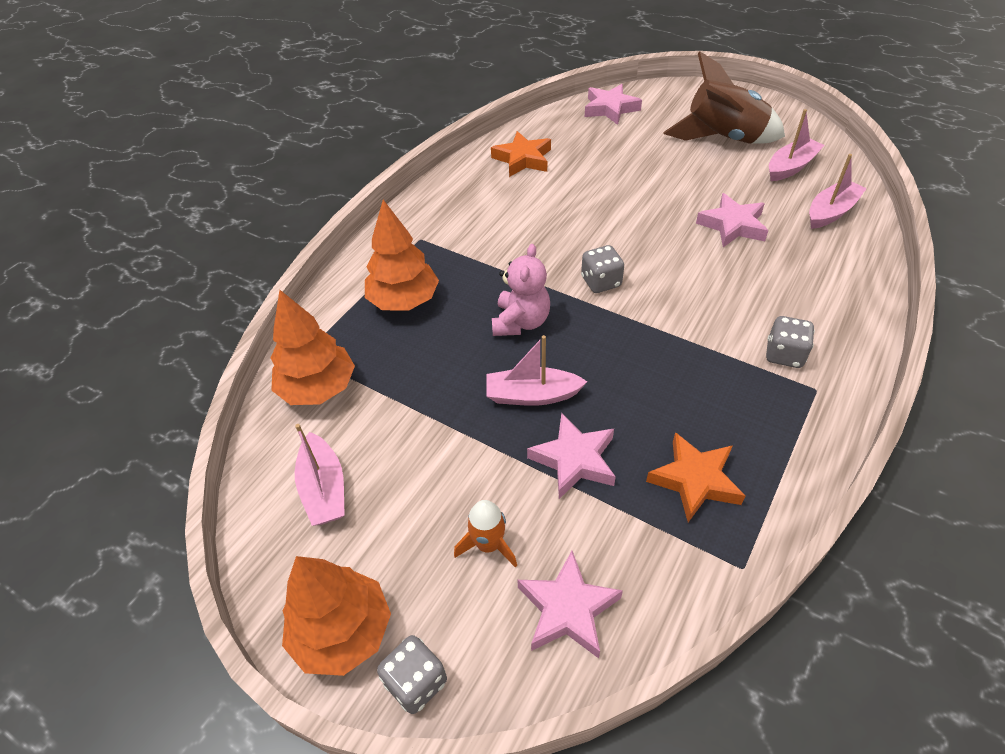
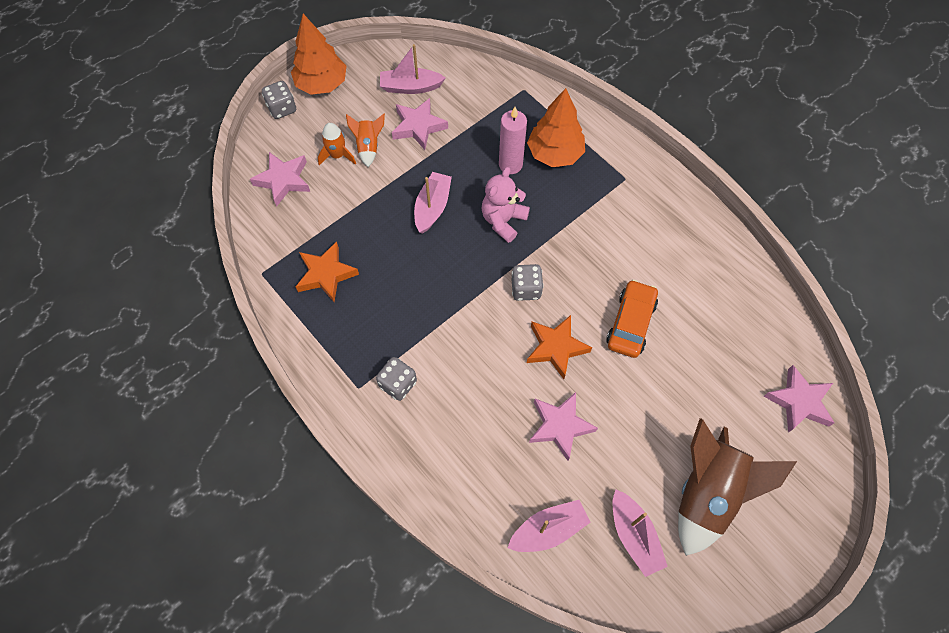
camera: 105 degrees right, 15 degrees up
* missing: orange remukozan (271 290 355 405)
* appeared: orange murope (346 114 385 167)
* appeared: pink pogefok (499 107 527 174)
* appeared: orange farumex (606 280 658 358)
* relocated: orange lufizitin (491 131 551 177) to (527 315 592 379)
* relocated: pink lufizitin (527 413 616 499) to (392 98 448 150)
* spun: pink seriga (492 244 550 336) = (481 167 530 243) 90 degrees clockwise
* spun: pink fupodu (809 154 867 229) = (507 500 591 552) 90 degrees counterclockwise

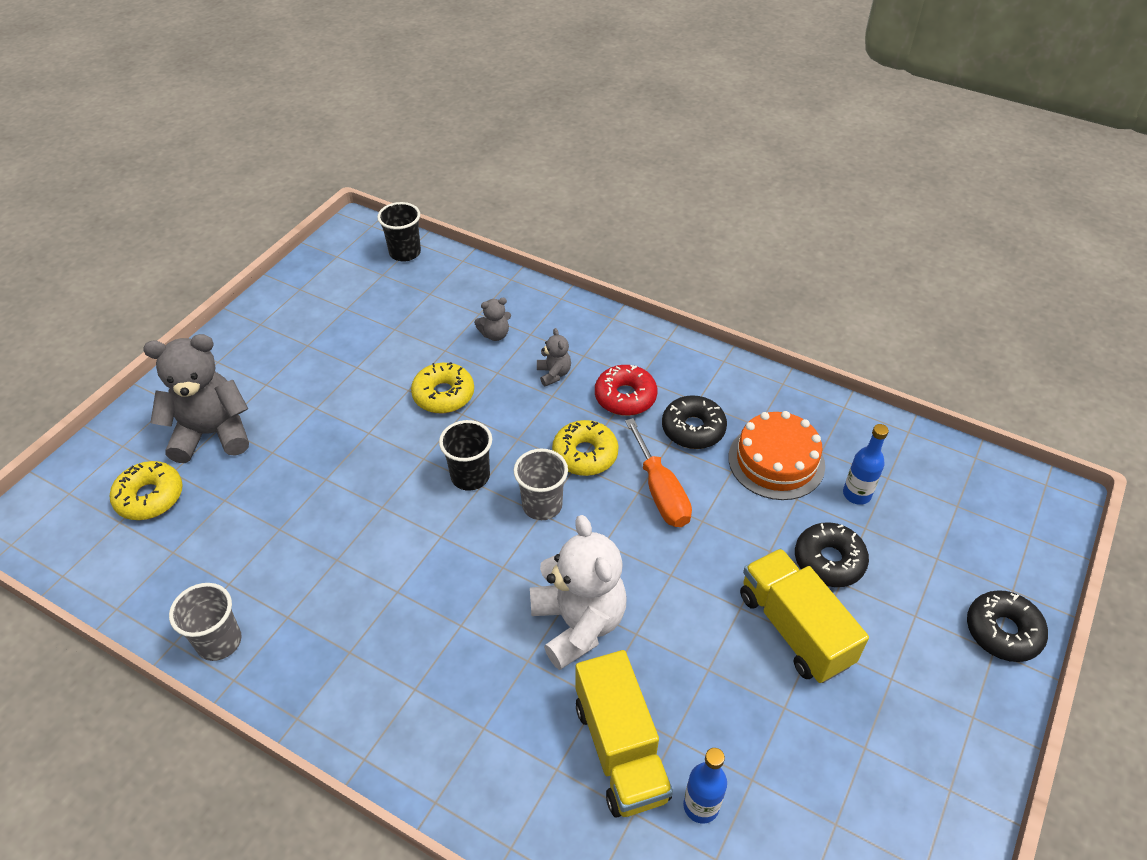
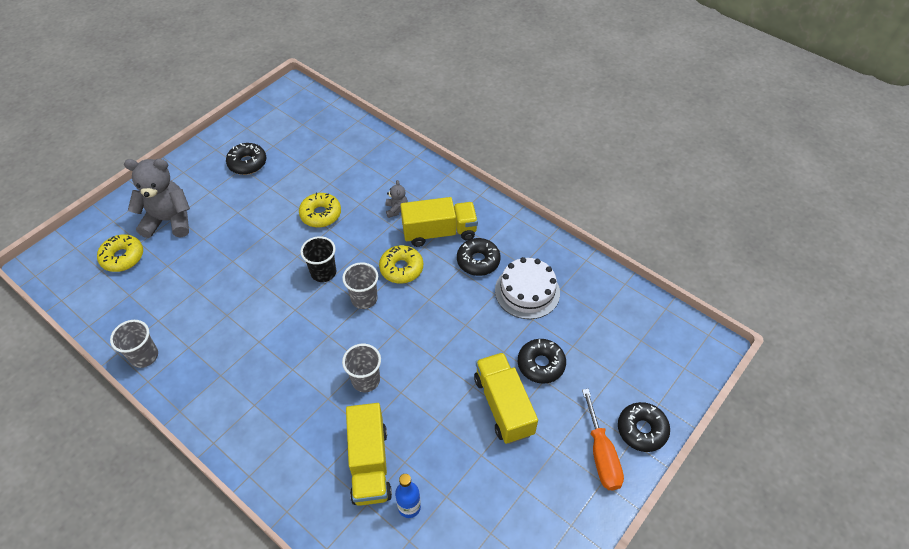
camera: 10 degrees right, 5 degrees up
* missing: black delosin (377 202 421 262)
* missing: grey seriga (474 298 511 341)
* missing: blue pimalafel (843 424 889 505)
* appeared: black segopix (226 143 266 175)
* relocated: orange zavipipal (625 418 692 527) to (582 389 624 490)
* exchanged: white seriga (530 515 627 670) to grey delosin (342 344 381 392)
* exchanged: red segopix (595 365 657 416) to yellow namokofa (400 197 478 247)
* colour: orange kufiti (728 411 825 500) to white kufiti (495 257 560 319)

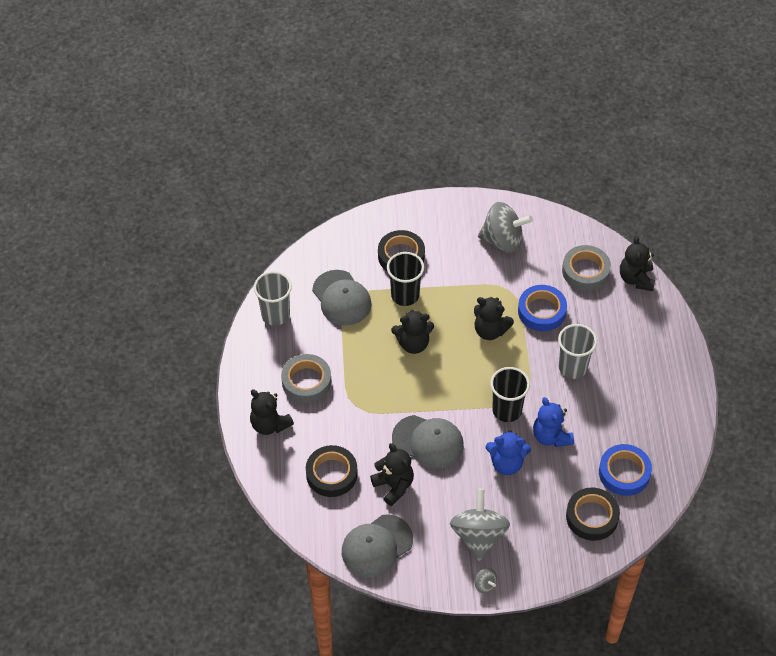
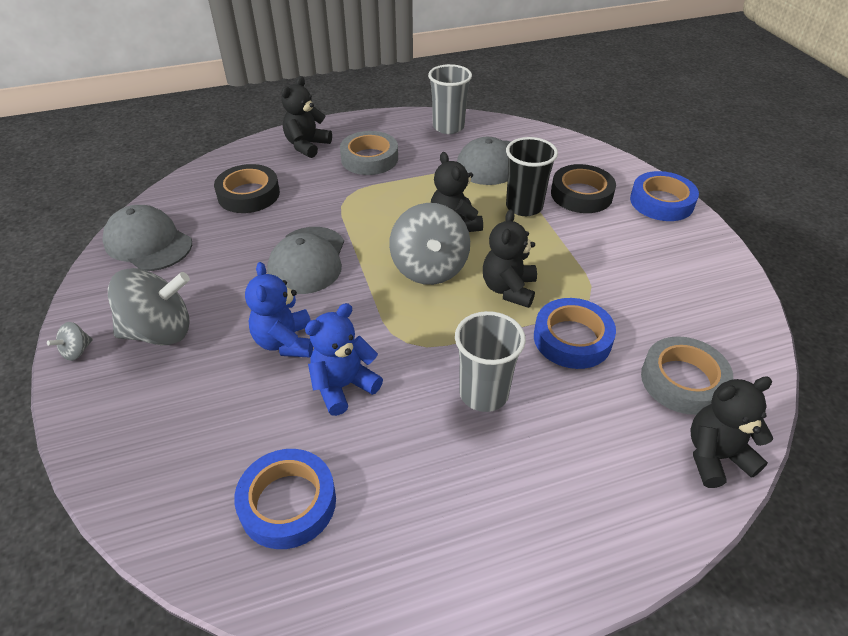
camera: 75 degrees right, 10 degrees down
* missing: black seriga (370 443 414 506)
* missing: black delosin (490 367 530 422)
* missing: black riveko (566 488 620 541)
* appeared: blue riveko (630 171 699 221)
* relocated: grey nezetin (478 202 533 253) to (389 203 470 285)

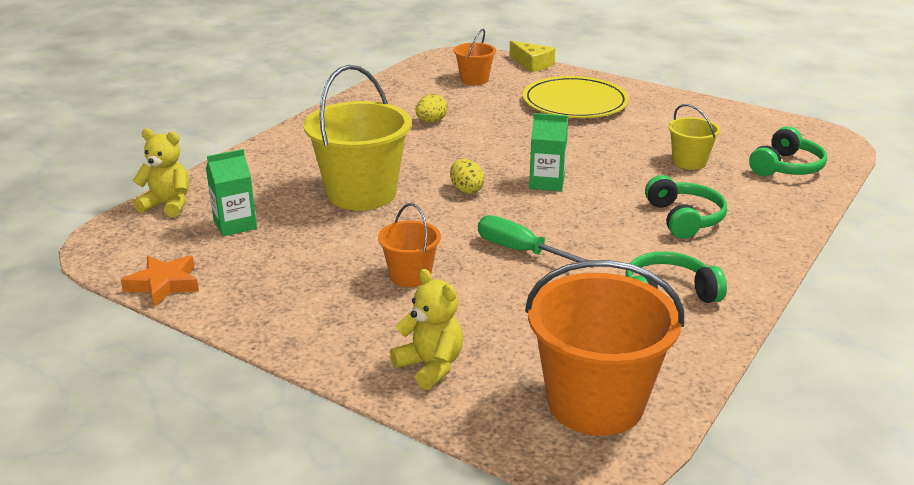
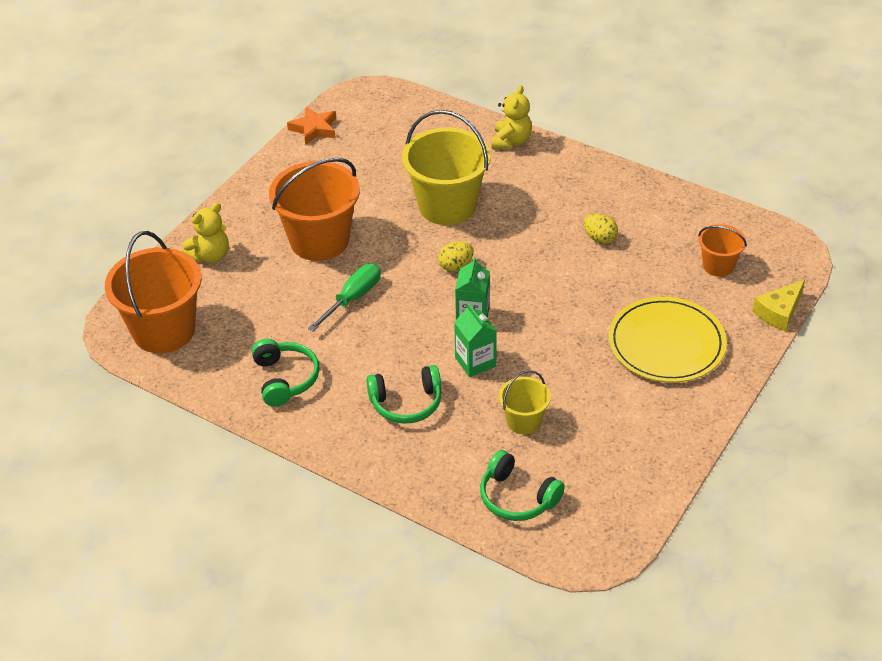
camera: 90 degrees right, 15 degrees up
* relocated: yellow seriga (132 128 189 217) to (491 85 532 149)
* relocated: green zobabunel (206 149 257 236) to (454 303 497 377)
* size: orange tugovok (378 203 441 287) = (269 158 360 261) x1.94

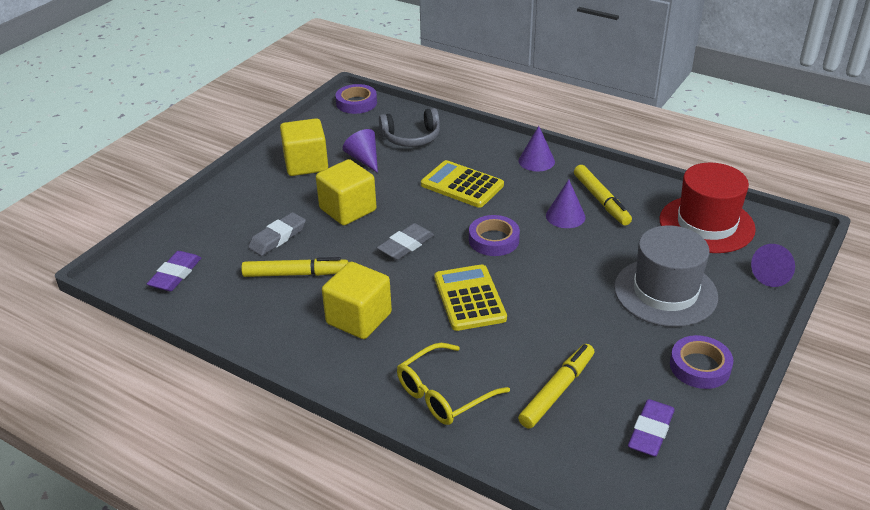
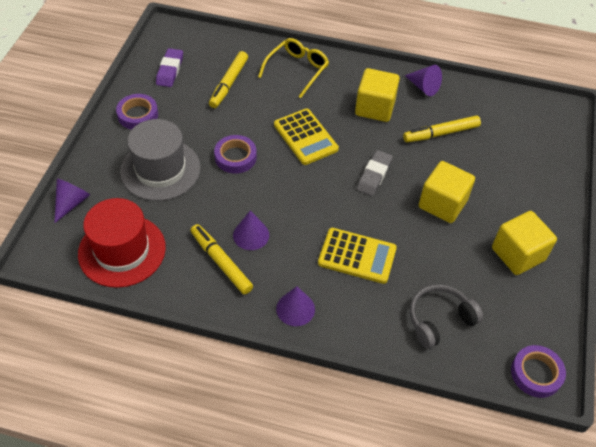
camera: 160 degrees right, 15 degrees up
* missing: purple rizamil (147 251 201 291)
* missing: grey rizamil (248 212 306 256)
* relocated: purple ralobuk (343 129 378 173) to (404 65 442 96)
* relocated: purple riveko (469 215 520 256) to (214 135 257 174)

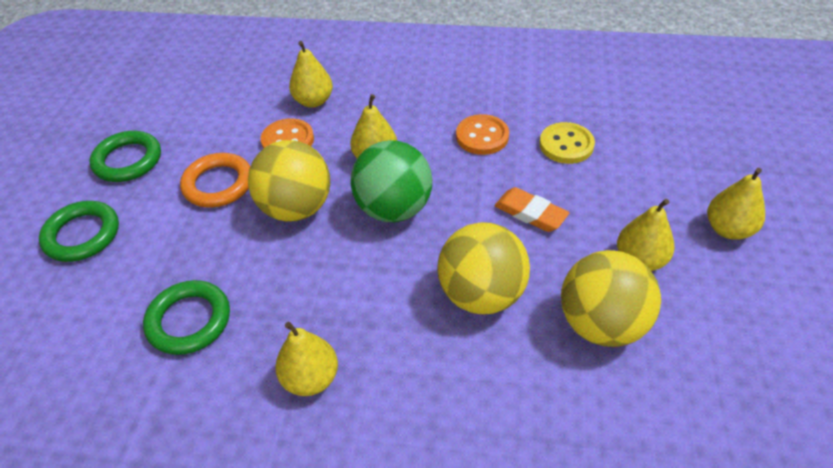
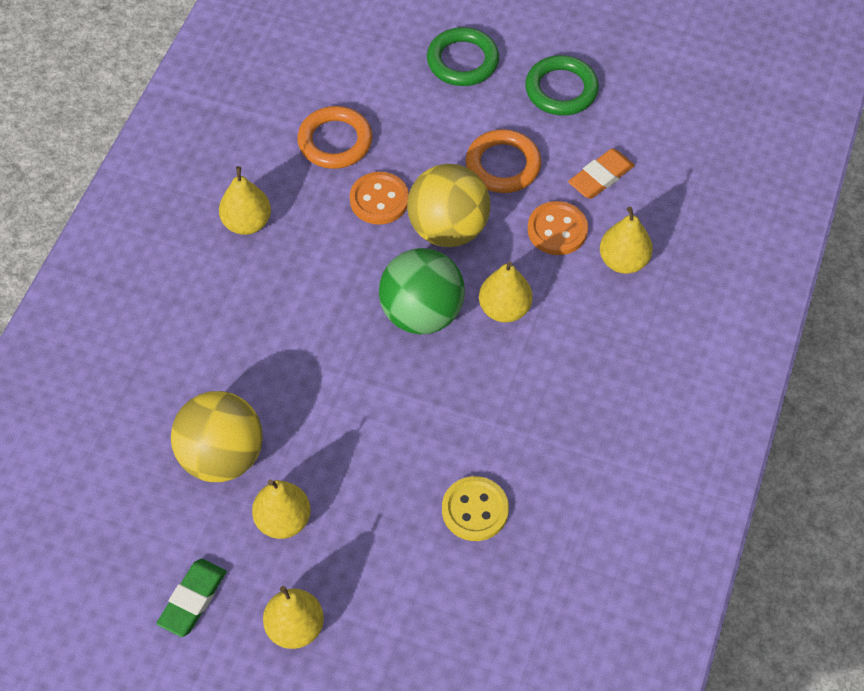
camera: 100 degrees right, 10 degrees up
* missing: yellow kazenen (437 222 530 314)
* appeared: green rizamil (157 559 227 637)
* relocated: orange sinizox (456 114 509 155) to (350 172 409 225)
* relocated: orange rizamil (494 187 570 232) to (568 149 635 199)
* colour: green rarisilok (143 280 230 355) to orange rarisilok (297 106 372 169)

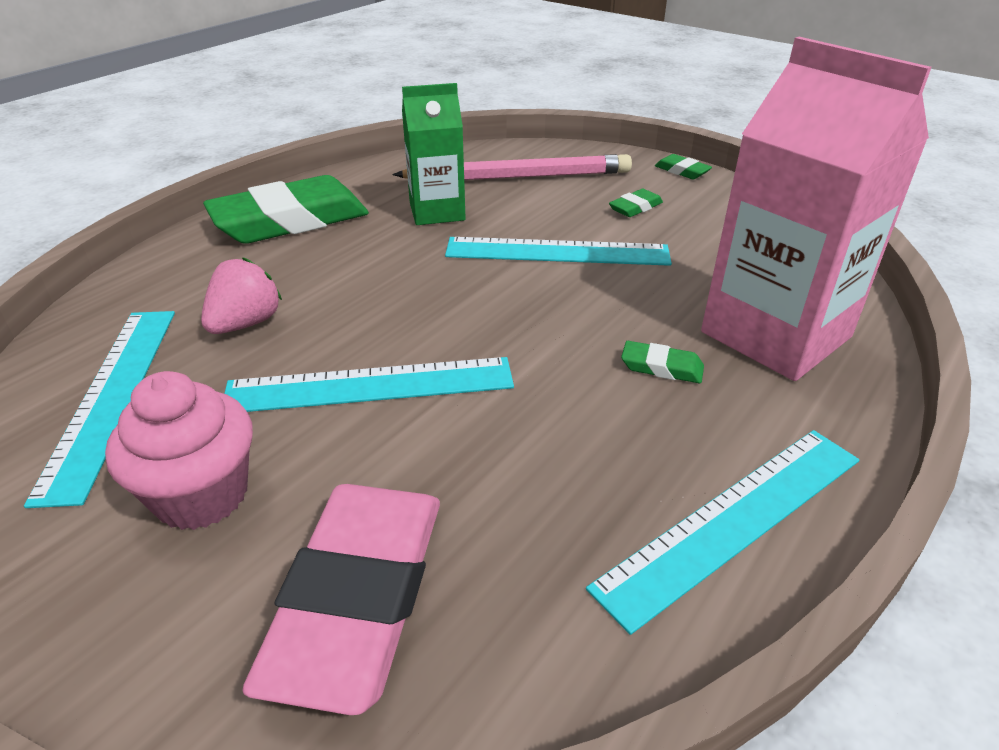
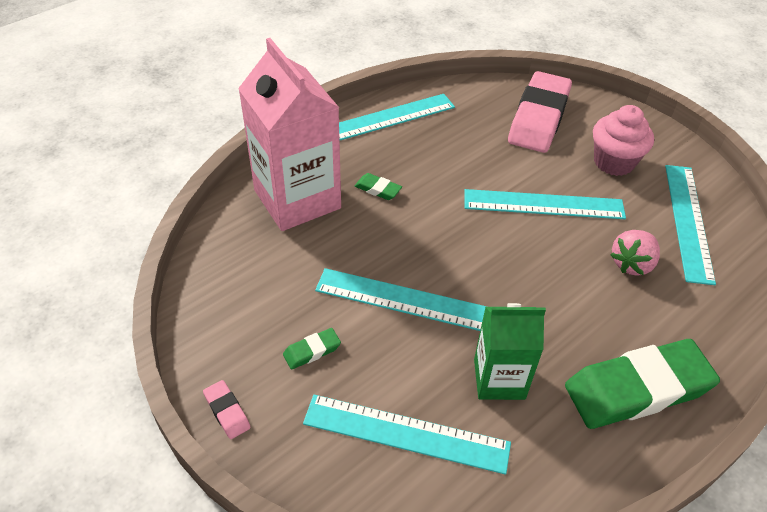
camera: 170 degrees left, 10 degrees up
* exchanged: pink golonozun (393 154 632 180) to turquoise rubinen (303 395 511 475)
* colour: green rizamil (655 154 712 179) to pink rizamil (203 380 251 439)

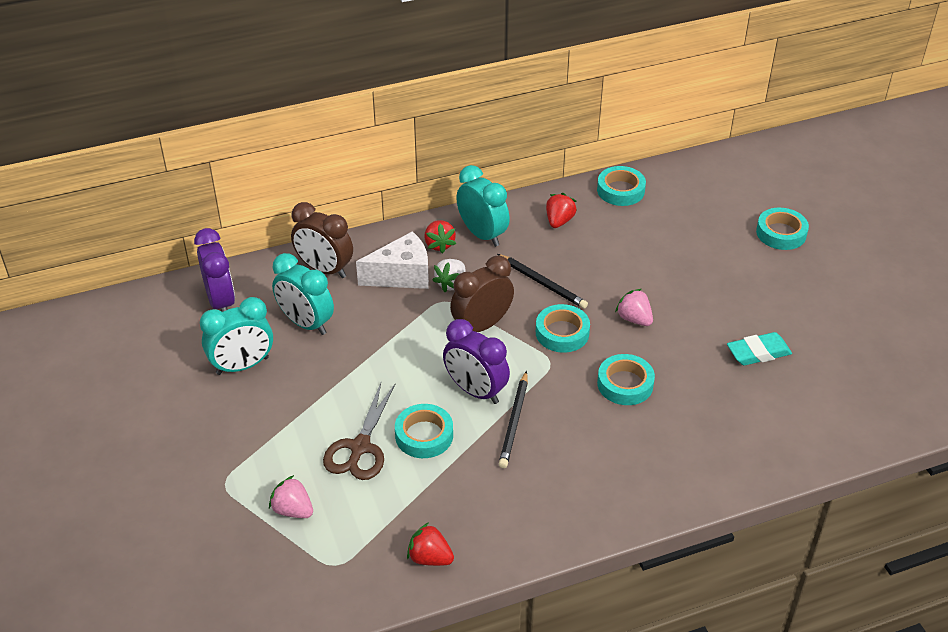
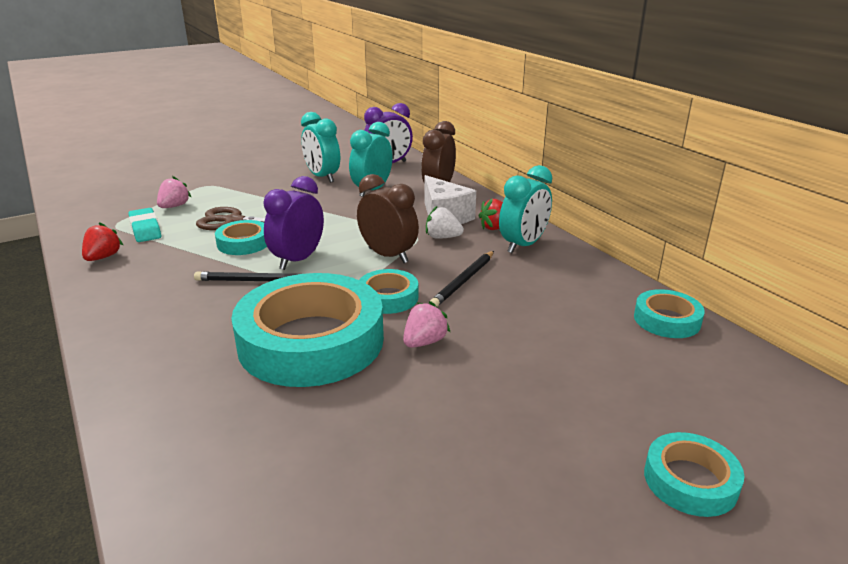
camera: 80 degrees right, 15 degrees down
* missing: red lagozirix (546 193 577 228)
* relocated: turquoise rizamil (727 332 792 365) to (128 208 161 242)
* size: turquoise riveko (597 354 655 405) = (231 273 384 387) x2.15

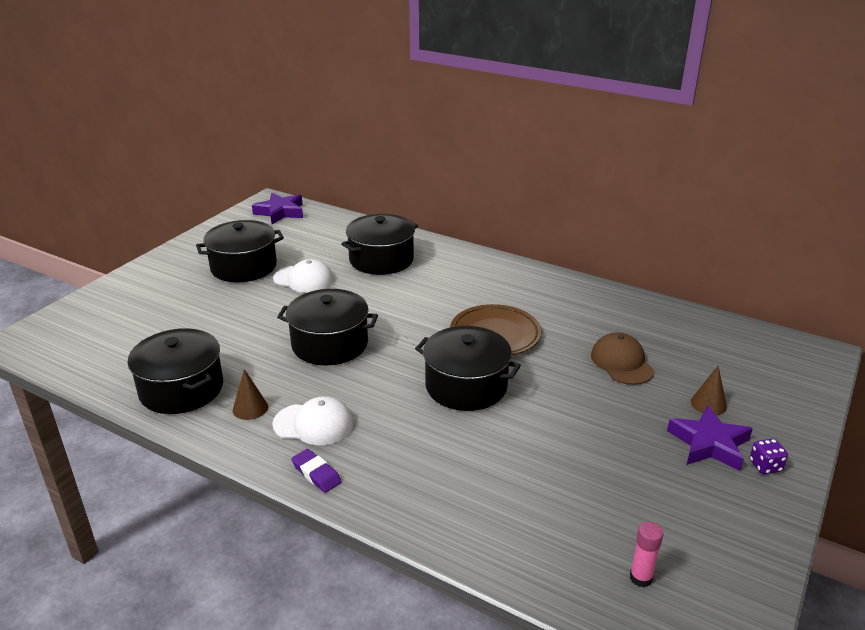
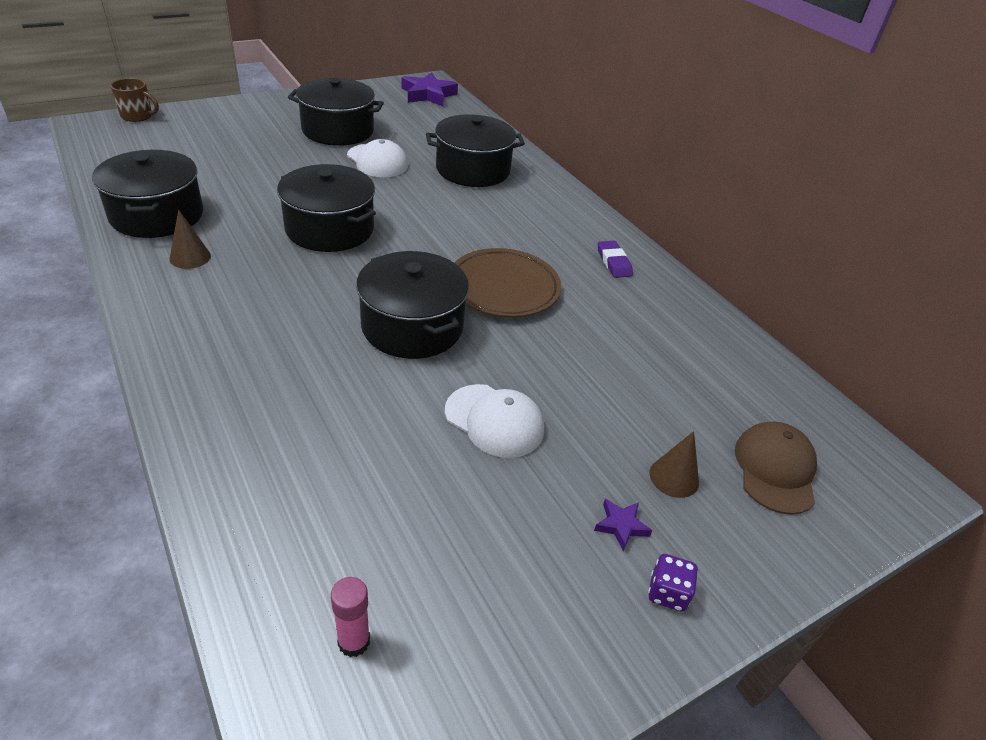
camera: 25 degrees right, 10 degrees up
* appeared: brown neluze (110 78 159 122)
* relocated: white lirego (272 396 353 445) to (445 384 544 458)
* relocated: purple rizamil (291 449 342 493) to (598 241 633 278)
* relocated: brown lirego (591 332 655 385) to (735 421 817 515)
* size: purple lufizitin (667 406 753 471) = (594 499 652 551) x0.48

